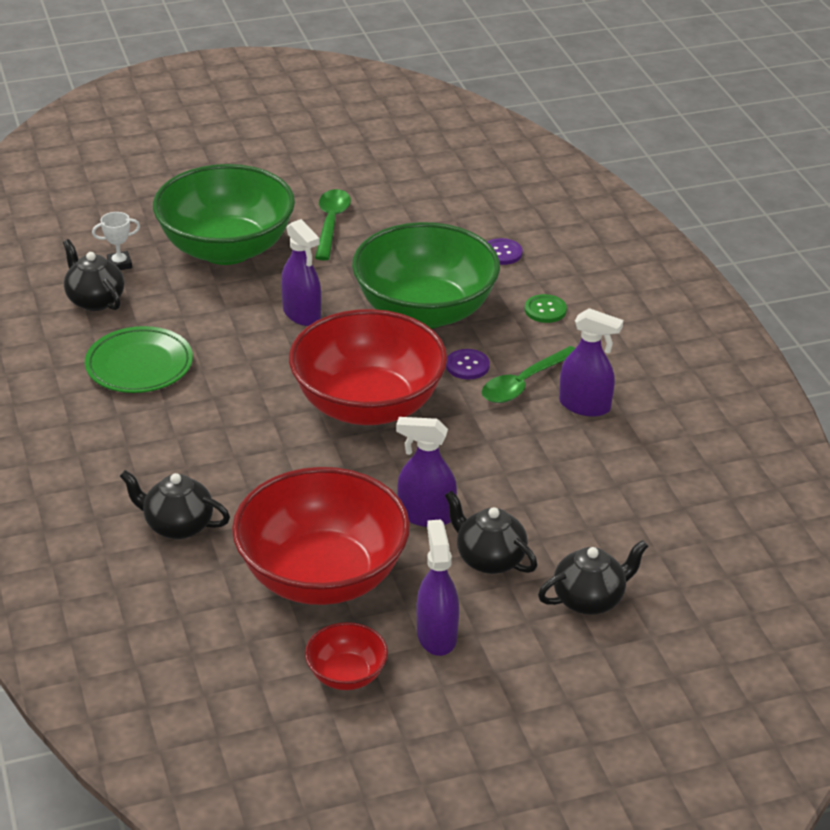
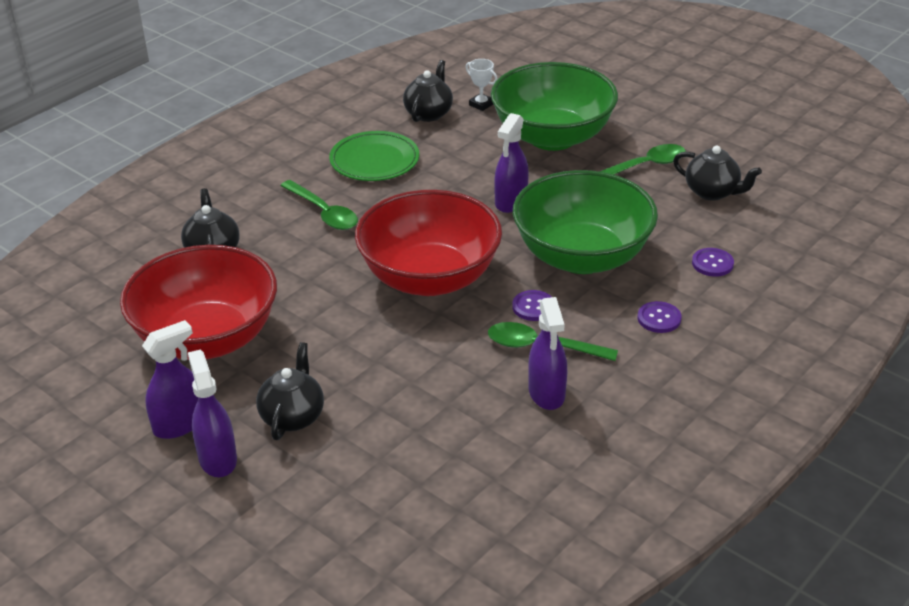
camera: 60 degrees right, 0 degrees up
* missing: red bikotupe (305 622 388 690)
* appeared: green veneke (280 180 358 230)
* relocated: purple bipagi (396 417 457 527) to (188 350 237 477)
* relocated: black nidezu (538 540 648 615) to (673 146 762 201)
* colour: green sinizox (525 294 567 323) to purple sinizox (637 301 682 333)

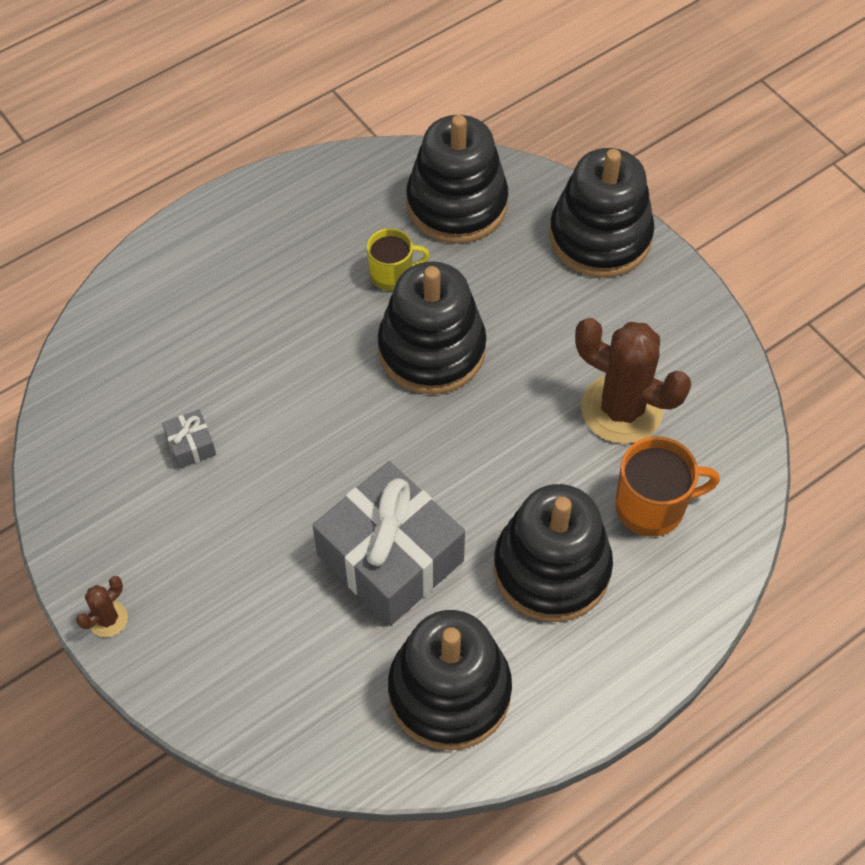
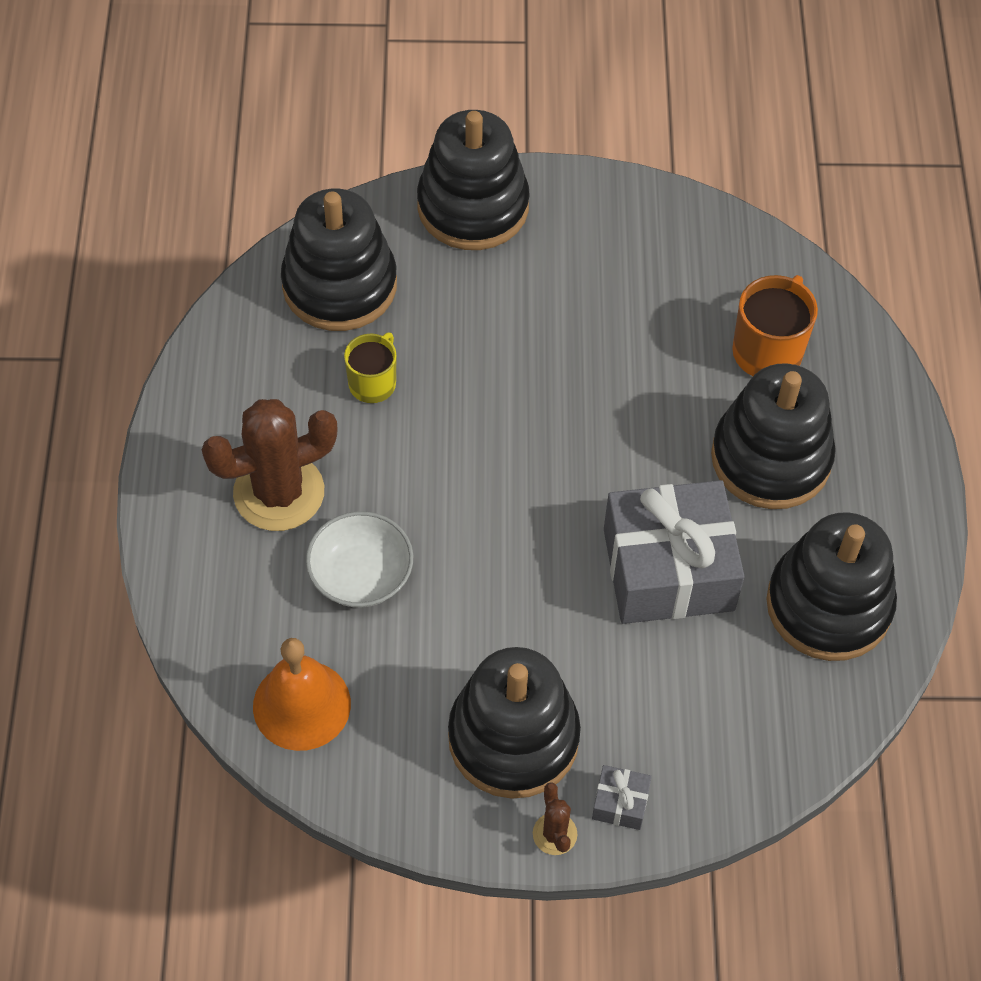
camera: 55 degrees left, 0 degrees up
* appeared: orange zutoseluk (253 638 351 751)
* appeared: white bikotupe (306 511 413 608)
* relocated: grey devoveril (162 409 216 469) to (592 765 652 830)
* relocated: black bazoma (378 261 486 394) to (448 647 581 799)
* relocated: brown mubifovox (575 318 691 444) to (202 399 338 531)

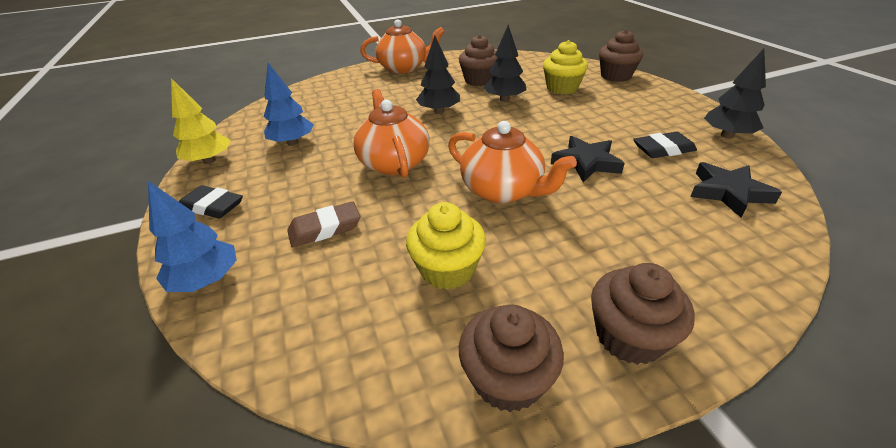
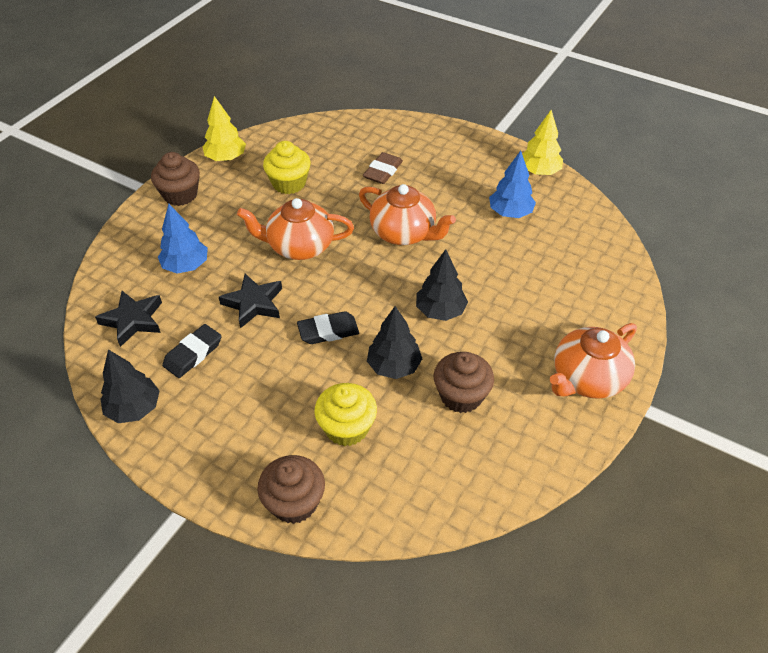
camera: 140 degrees right, 10 degrees up
* relocated: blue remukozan (148 181 237 292) to (158 204 208 274)
* relocated: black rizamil (179 185 243 219) to (297 311 359 344)
* exchanged: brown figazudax (459 304 564 412) to yellow remukozan (203 96 246 161)

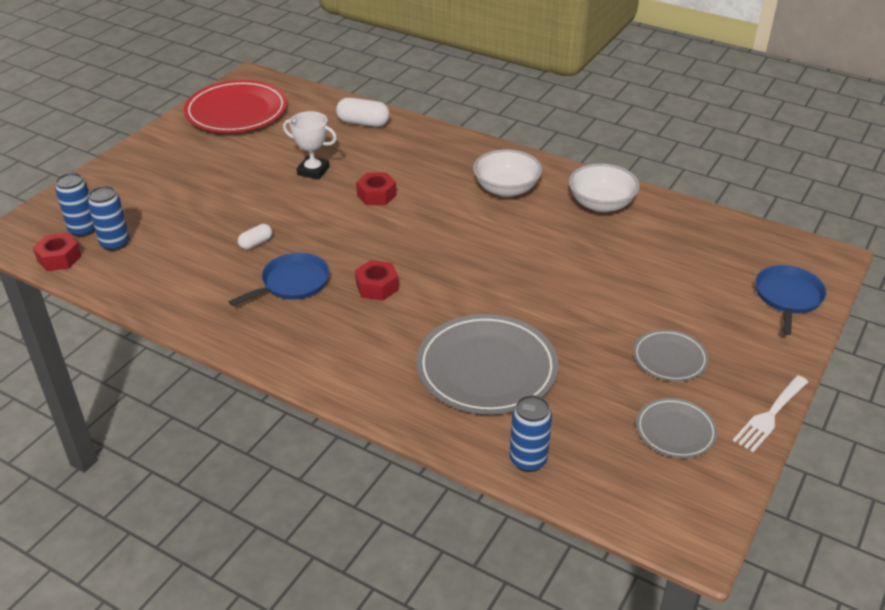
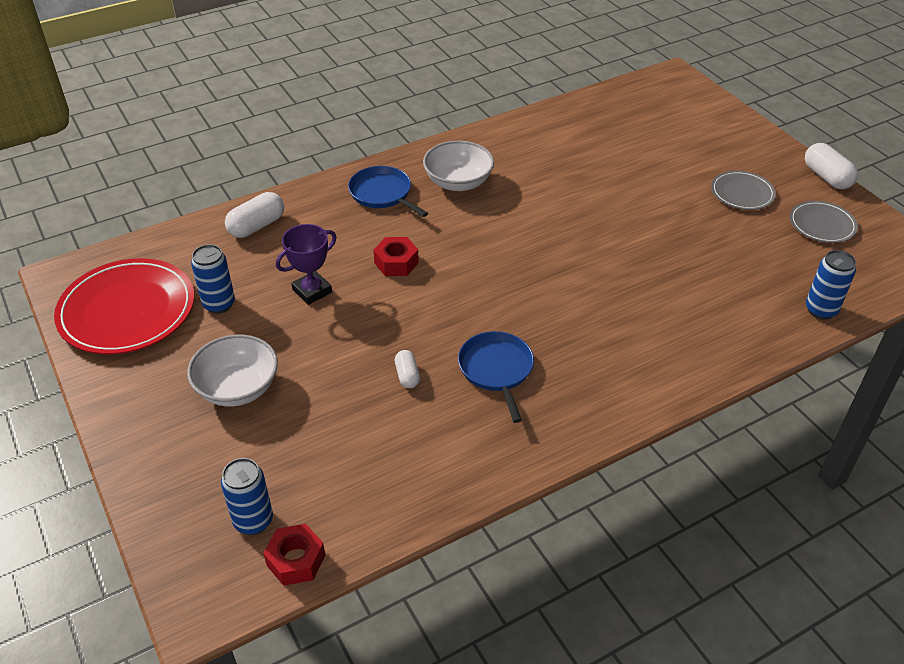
camera: 60 degrees left, 5 degrees up
* missing: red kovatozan (355 260 399 301)
* missing: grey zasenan (416 314 558 414)
* relocated: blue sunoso (88 186 130 251) to (191 244 235 314)
* relocated: white bikotupe (569 163 640 212) to (187 335 278 407)
* relocated: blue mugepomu (755 265 827 335) to (348 166 428 217)
* exchanged: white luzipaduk (733 375 808 452) to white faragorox (805 143 858 190)
* colour: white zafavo (283 111 337 180) to purple zafavo (276 224 337 305)

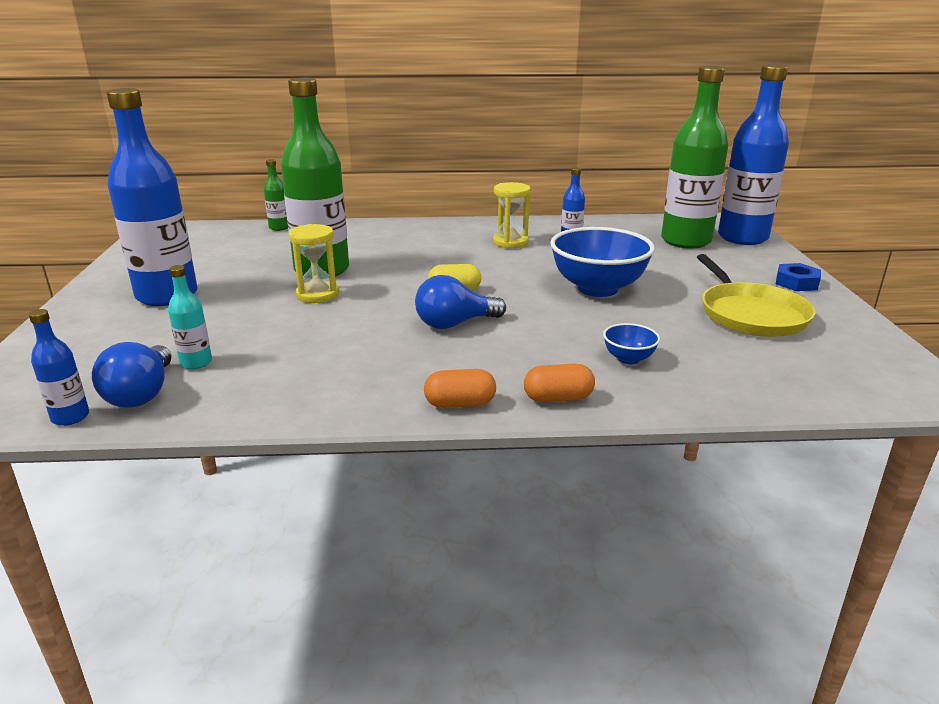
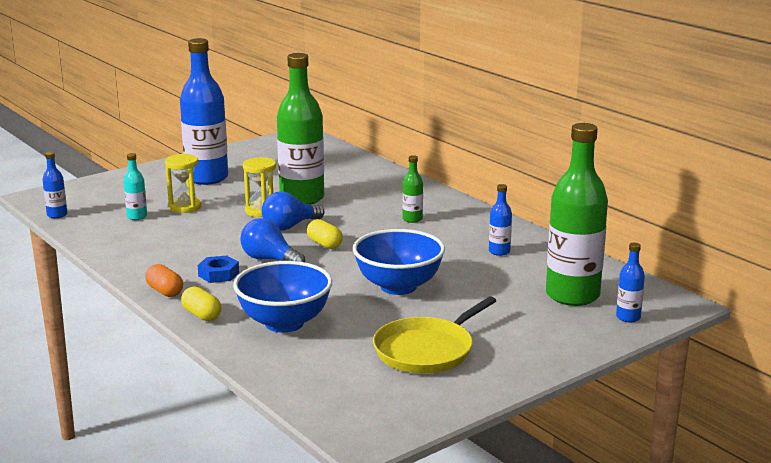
camera: 55 degrees right, 5 degrees down
* relocated: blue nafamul (92 342 171 408) to (262 192 325 231)
* relocated: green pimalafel (264 159 288 231) to (402 155 423 223)
* relocated: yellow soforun (493 182 531 249) to (165 154 201 213)
* relocated: blue kovatozan (776 263 821 291) to (198 256 239 283)
* colour: orange faragorox (524 364 595 402) to yellow faragorox (181 286 222 321)
* size: blue bikotupe (603 323 660 364) = (233 261 332 333) x2.20
* size: blue pimalafel (718 64 789 245) = (616 243 645 322) x0.43

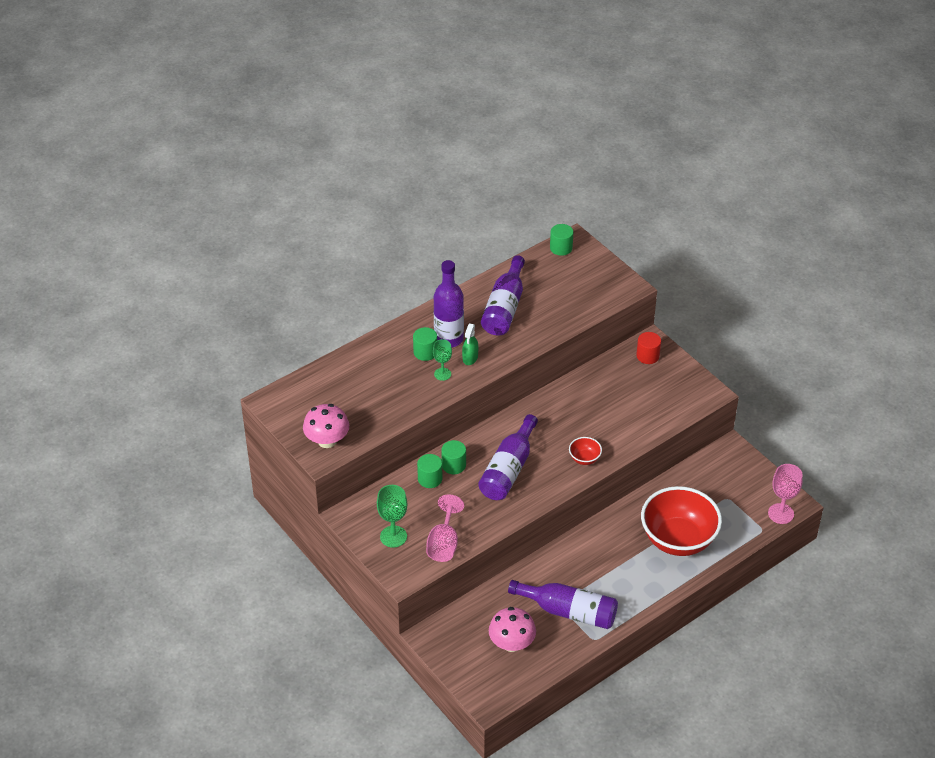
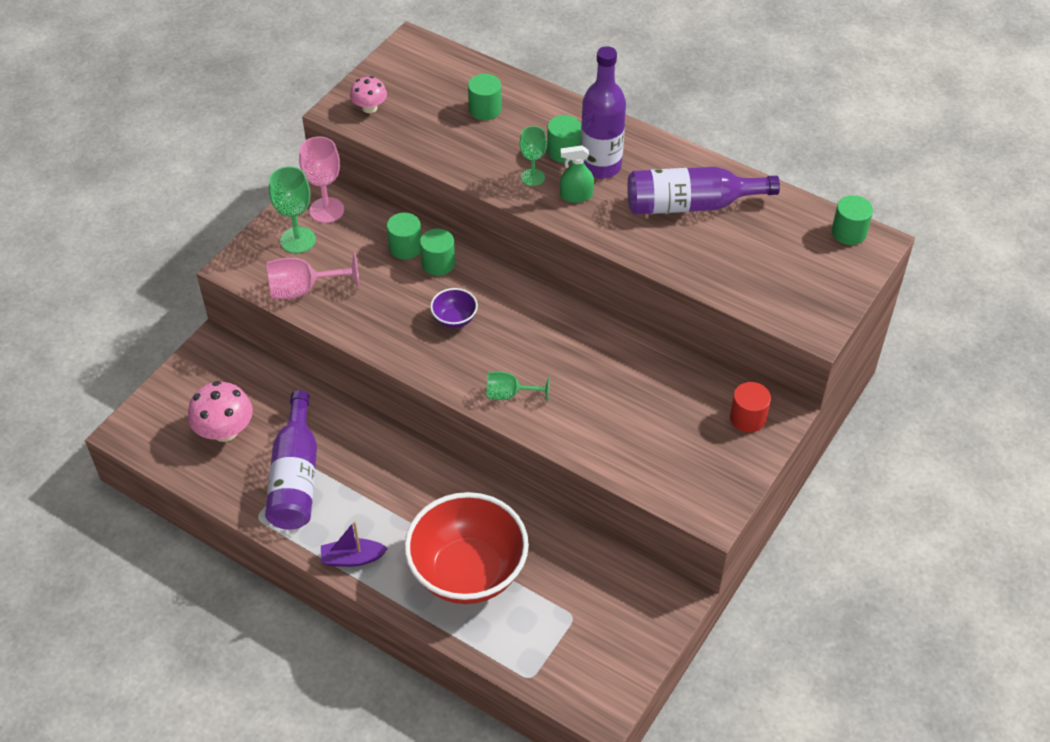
camera: 70 degrees right, 5 degrees up
* appeared: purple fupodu (321 521 388 567)
* appeared: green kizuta (468 74 502 120)
* relocated: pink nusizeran (768 464 803 524) to (299 136 344 223)
* exchanged: purple pimalafel (478 414 538 500) to purple bikotupe (430 288 478 328)
* exchanged: red bikotupe (569 437 602 465) to green nusizeran (486 372 550 402)
* size: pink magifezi (303 404 349 448) = (350 76 387 113) x0.62

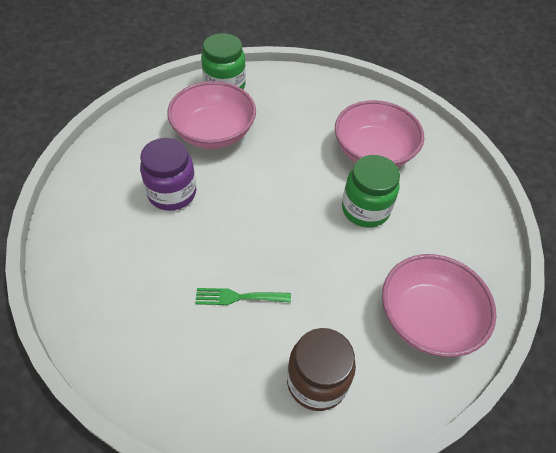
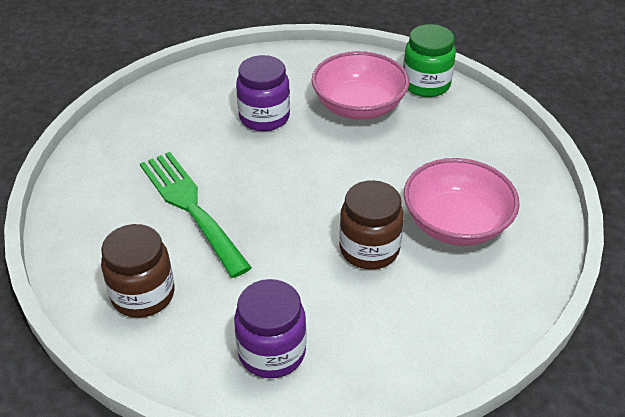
camera: 60 degrees right, 10 degrees down
* exchanged: pink bikotupe (382 254 497 357) to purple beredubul (234 279 306 378)
* colour: green beredubul (342 155 400 228) to brown beredubul (339 180 404 269)
* size: green luzipaduk (195 288 291 305) = (140 152 252 278) x1.95

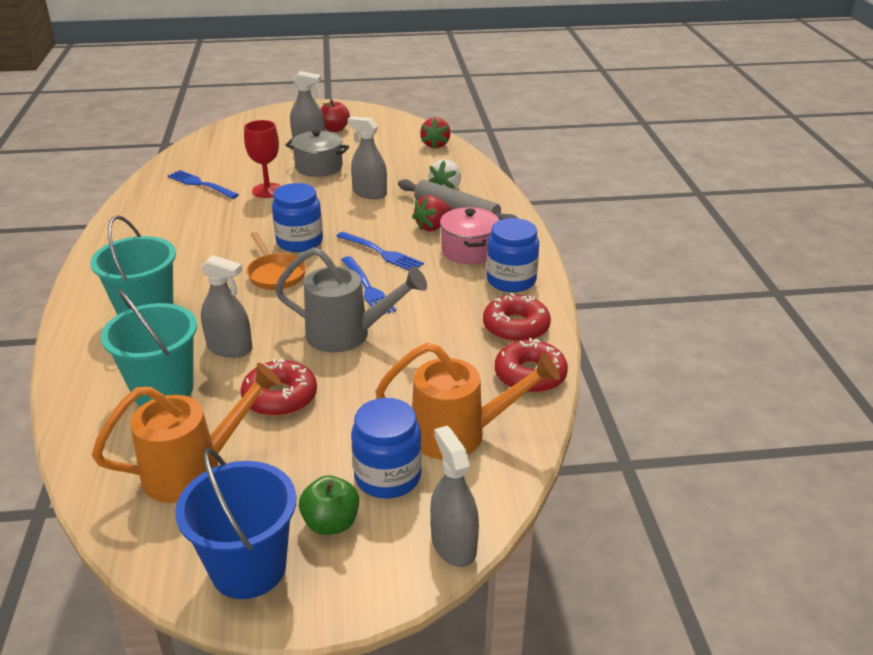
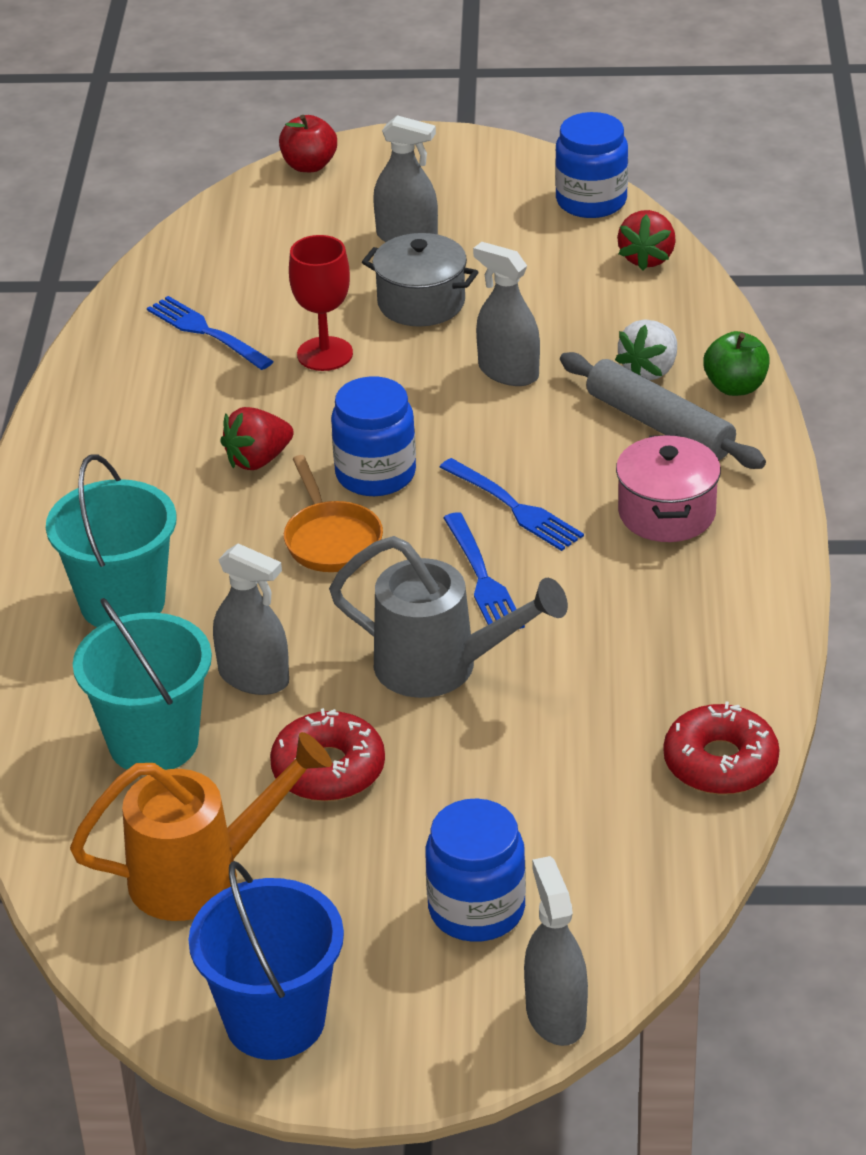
camera: 10 degrees right, 5 degrees up
* missing: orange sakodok (375 343 560 459)
* missing: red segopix (483 293 551 342)
* relocated: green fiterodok (299 475 359 535) to (703 331 770 396)
* relocated: red fiterodok (321 99 350 132) to (279 115 337 172)
* relocated: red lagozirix (412 195 452 231) to (220 407 294 470)
* relocated: blue beredubul (487 218 539 292) to (555 112 628 218)

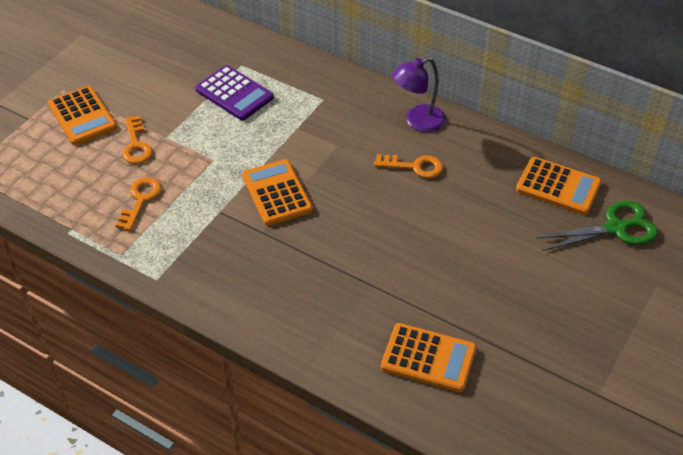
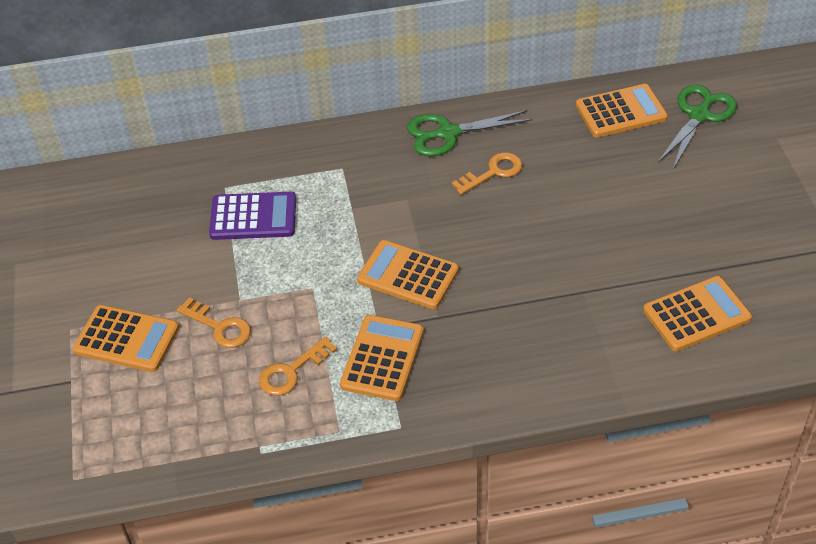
camera: 40 degrees left, 0 degrees up
* appeared: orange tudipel (340 315 424 401)
* exchanged: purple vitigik (392 57 446 132) to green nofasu (407 110 533 156)
* spun: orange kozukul (115 177 161 231) = (259 337 337 396) 105 degrees counterclockwise

